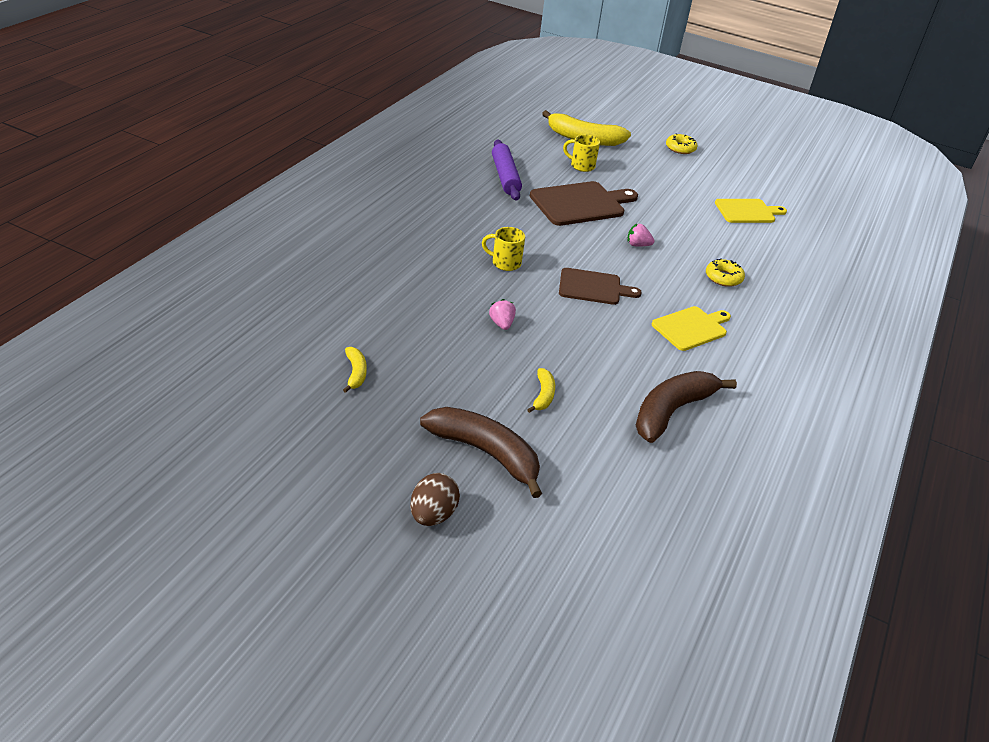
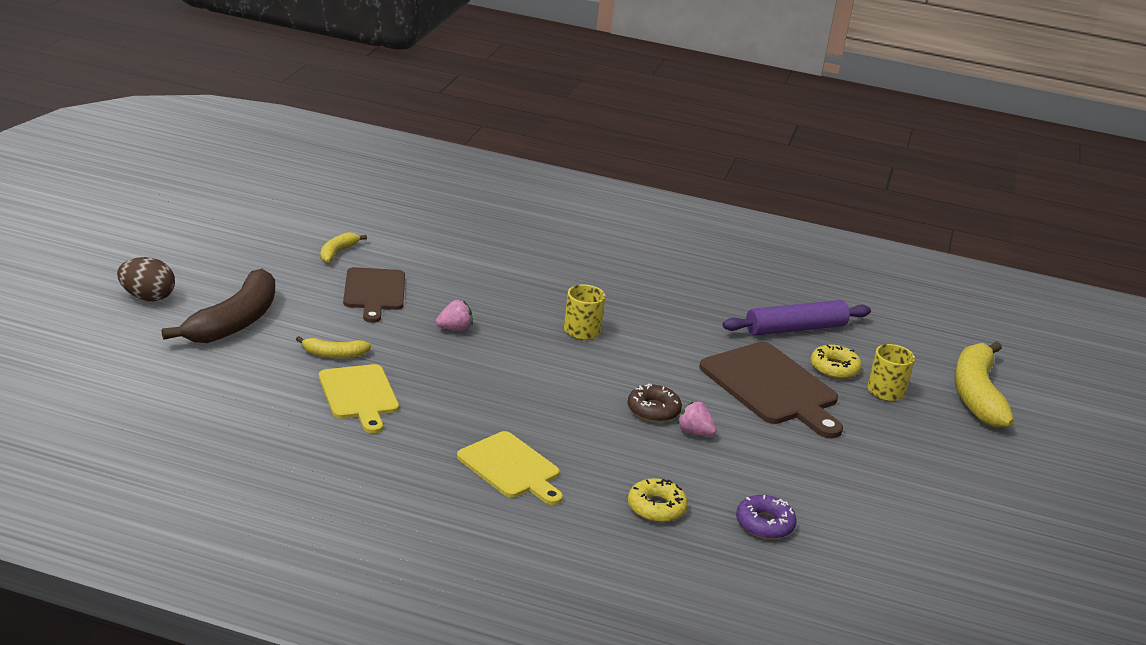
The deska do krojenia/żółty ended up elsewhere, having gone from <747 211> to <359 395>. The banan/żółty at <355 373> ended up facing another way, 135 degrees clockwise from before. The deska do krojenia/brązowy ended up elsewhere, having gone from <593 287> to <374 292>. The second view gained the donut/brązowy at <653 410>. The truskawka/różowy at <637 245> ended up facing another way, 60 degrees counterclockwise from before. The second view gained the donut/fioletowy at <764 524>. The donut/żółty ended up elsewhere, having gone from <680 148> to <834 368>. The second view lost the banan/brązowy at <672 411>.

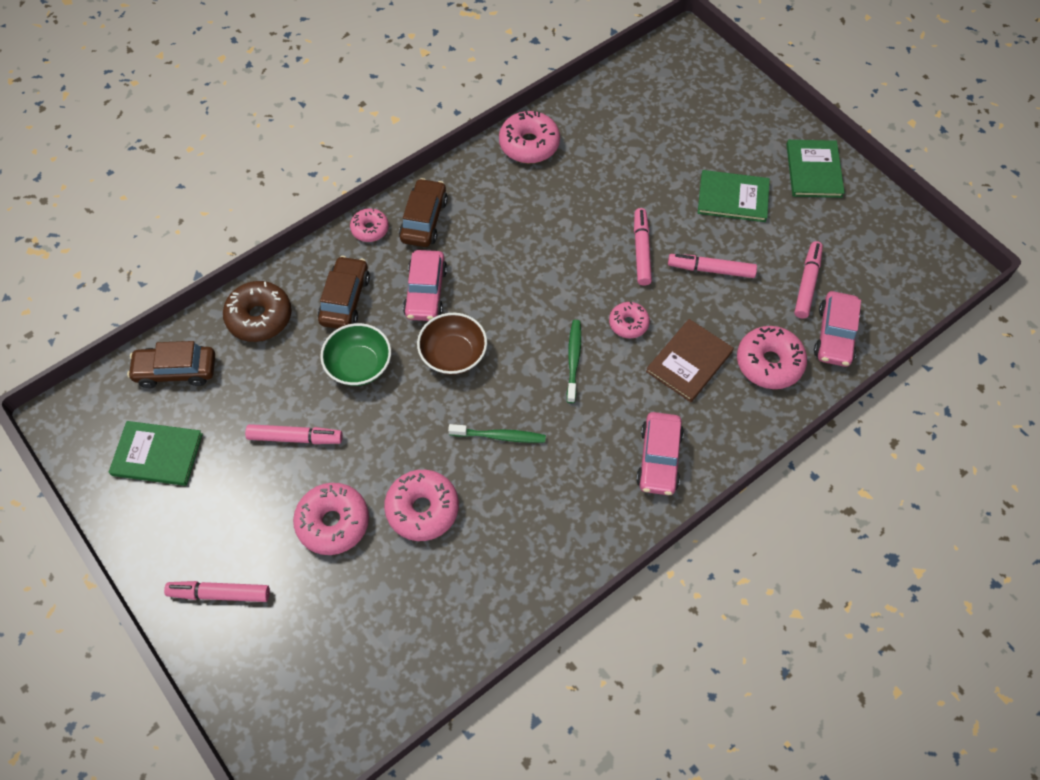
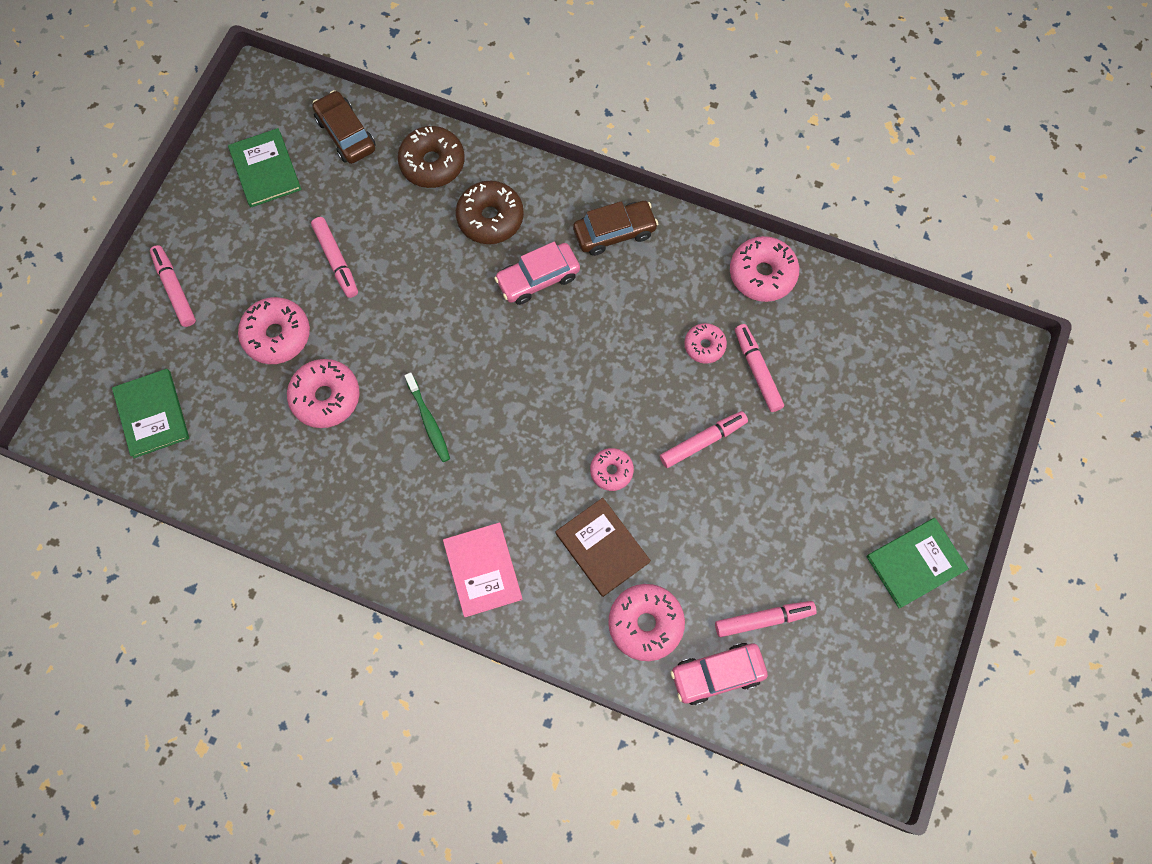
The książka/zielony ended up elsewhere, having gone from <733 198> to <152 414>. Where the samochód/różowy stood at <659 459>, the książka/różowy came to stand at <482 570>. Where the samochód/brązowy stood at <345 299>, the donut/brązowy came to stand at <490 218>. The książka/brązowy at <689 362> ended up facing another way, 45 degrees clockwise from before. The donut/różowy ended up elsewhere, having gone from <370 229> to <704 346>. The flamaster/różowy ended up elsewhere, having gone from <711 269> to <757 370>. The second view lost the miska/zielony at <359 365>. The second view lost the miska/brązowy at <453 354>. The second view lost the szczoteczka do zębów/zielony at <573 360>.

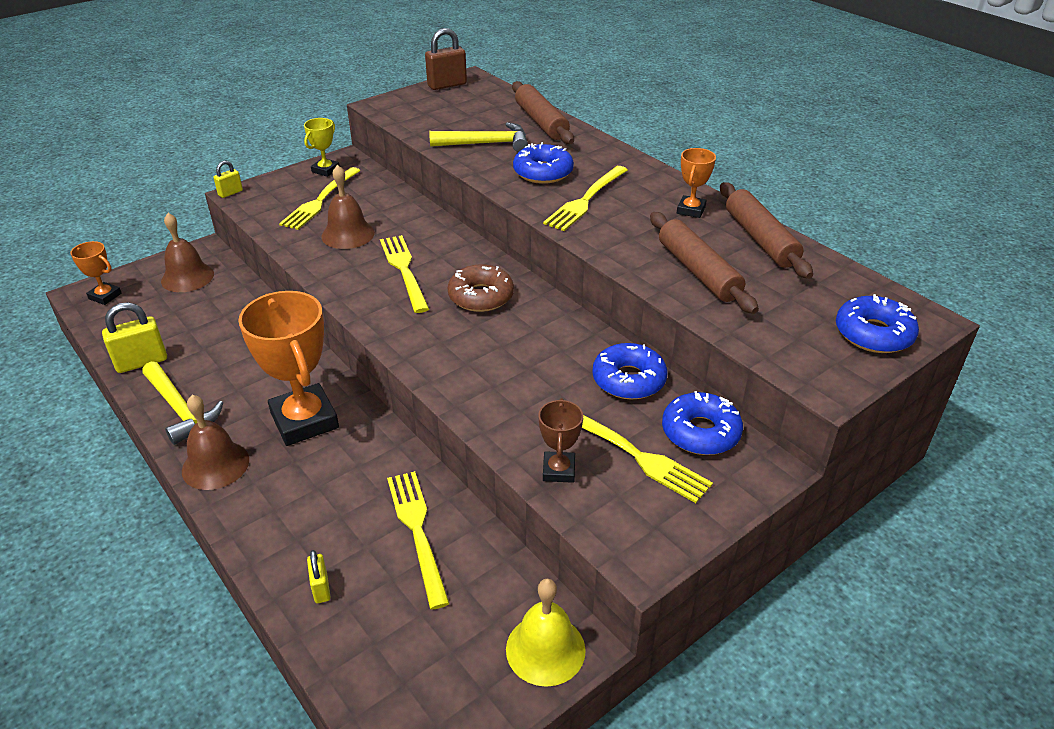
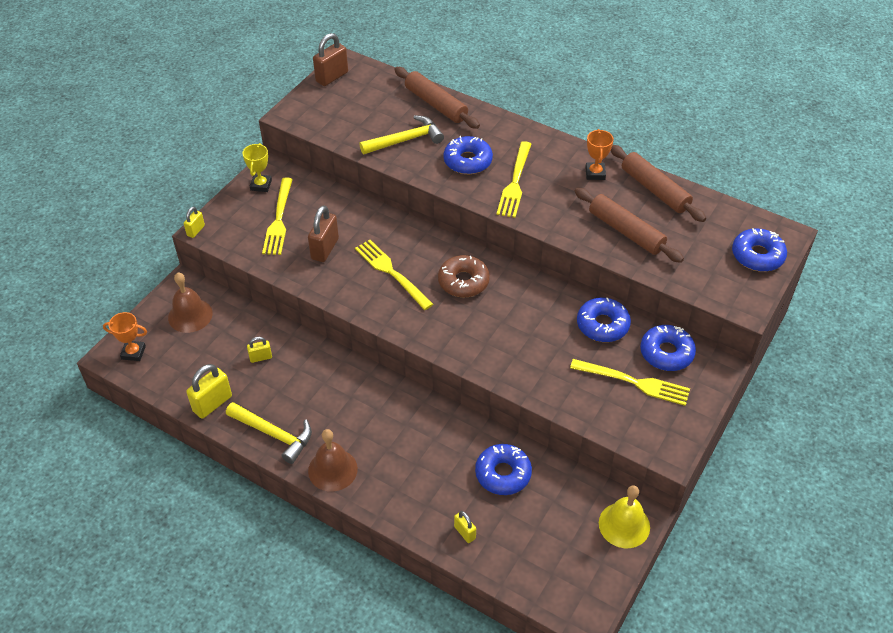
The second view gained the kłódka/żółty at <260 357>. Where the dzwonek/brązowy stood at <348 234>, the kłódka/brązowy came to stand at <325 249>. Where the widelec/żółty stood at <417 531>, the donut/niebieski came to stand at <503 474>. The second view lost the puchar/pomarańczowy at <305 420>. The second view lost the puchar/brązowy at <559 470>.

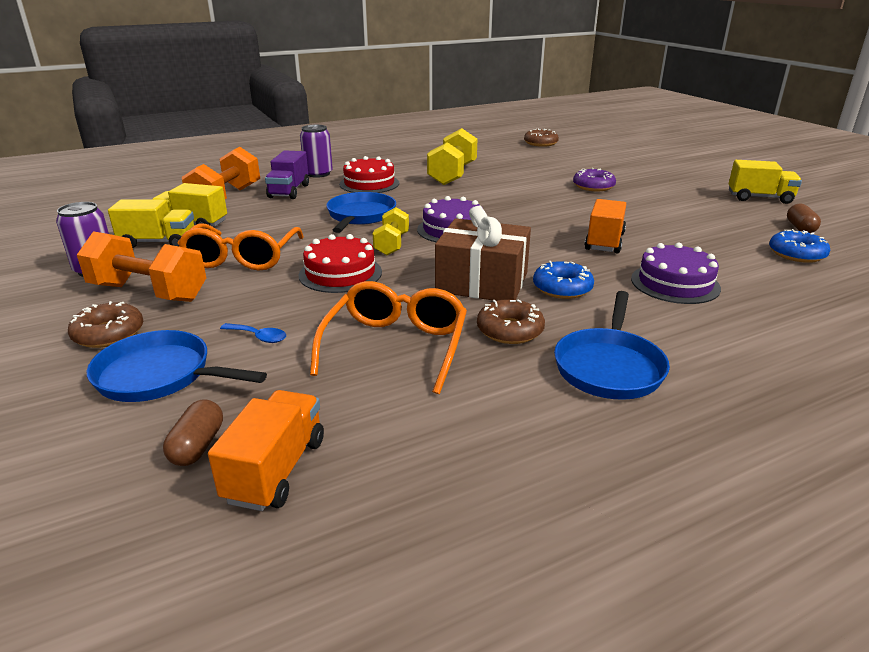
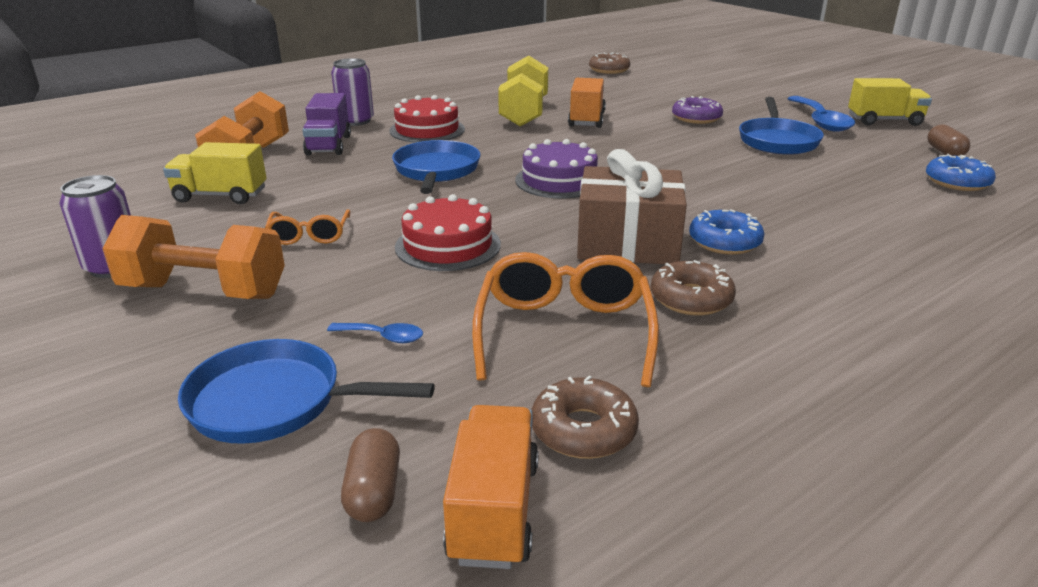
The size of the okulary/pomarańczowy at <242 258> changed by a factor of 0.57. The donut/brązowy ended up elsewhere, having gone from <109 334> to <583 430>. The ciężarówka/pomarańczowy ended up elsewhere, having gone from <604 242> to <586 119>. The patelnia/niebieski ended up elsewhere, having gone from <609 366> to <777 141>. The second view gained the łyżka/niebieski at <820 121>. The second view lost the ciężarówka/żółty at <158 242>. The second view lost the hantel/żółty at <391 244>. The second view lost the tort/fioletowy at <675 283>.

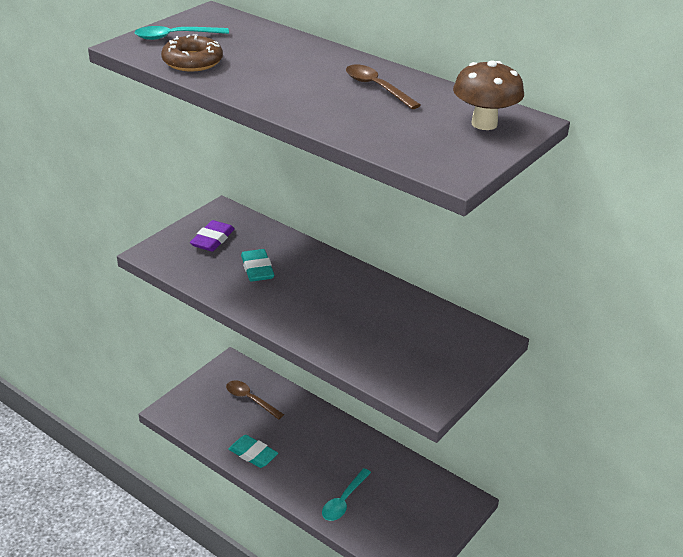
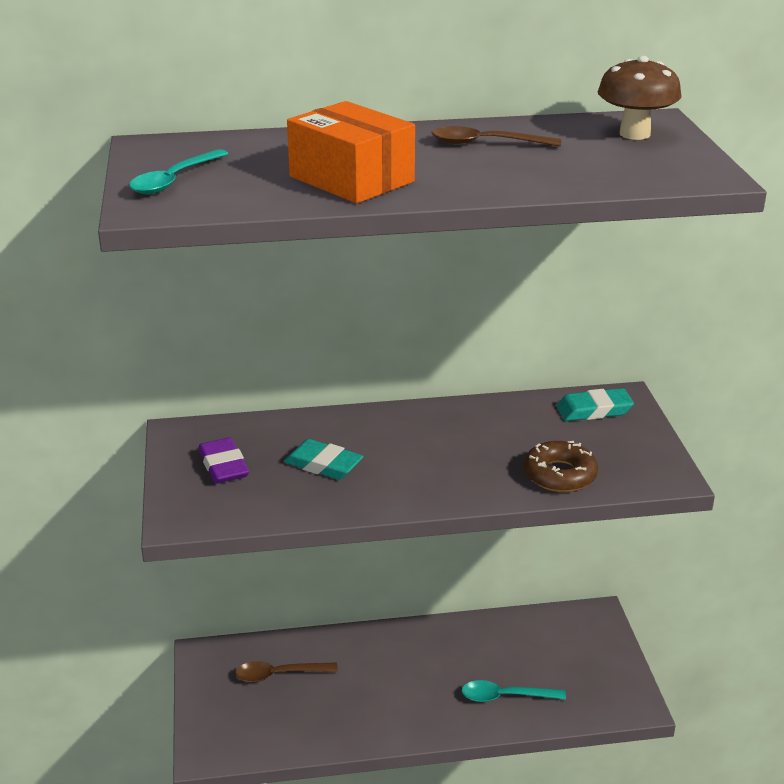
The second view gained the pudełko/pomarańczowy at <351 179>. The łyżka/turkusowy at <344 501> ended up facing another way, 105 degrees clockwise from before. The donut/brązowy ended up elsewhere, having gone from <192 61> to <559 475>. The gumka do mazania/turkusowy ended up elsewhere, having gone from <253 454> to <594 410>.

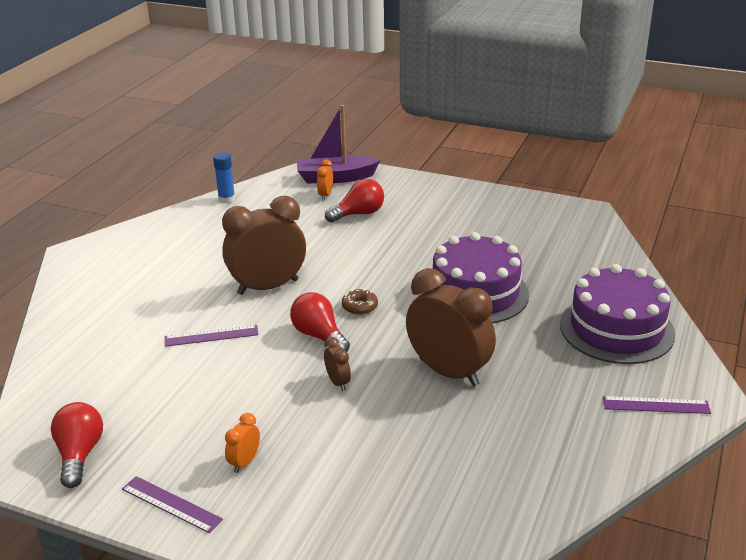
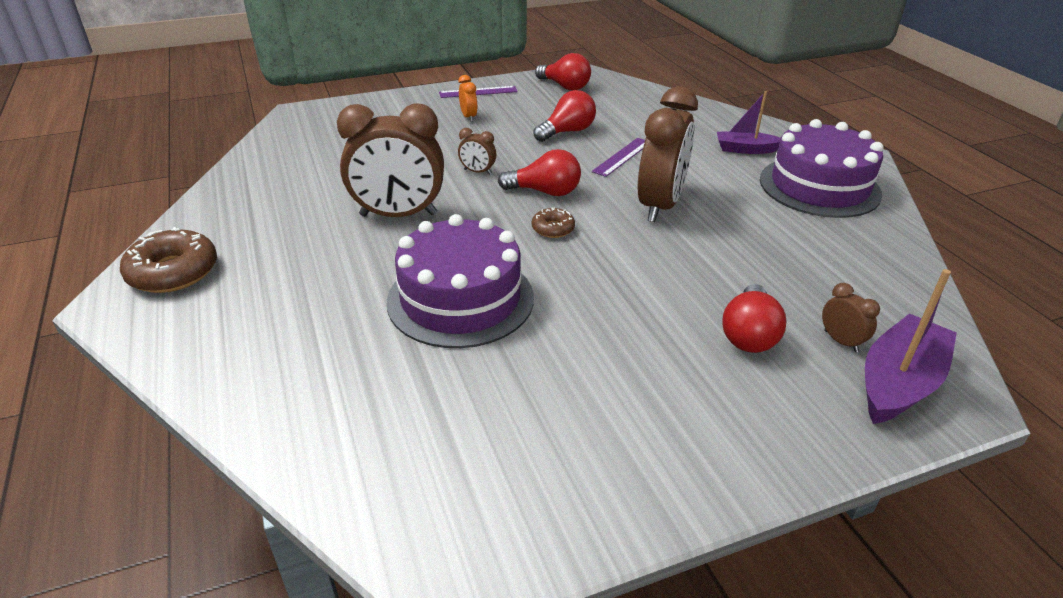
Where the linijka/fioletowy stood at <656 405>, the donut/brązowy came to stand at <173 272>. The second view gained the żarówka/czerwony at <567 132>. The second view gained the łódka/fioletowy at <745 149>. The tort/fioletowy ended up elsewhere, having gone from <616 329> to <819 186>. What was the budzik/pomarańczowy at <325 195> turned into the budzik/brązowy at <841 341>. The second view lost the klej w sztyfcie/niebieski at <226 199>.

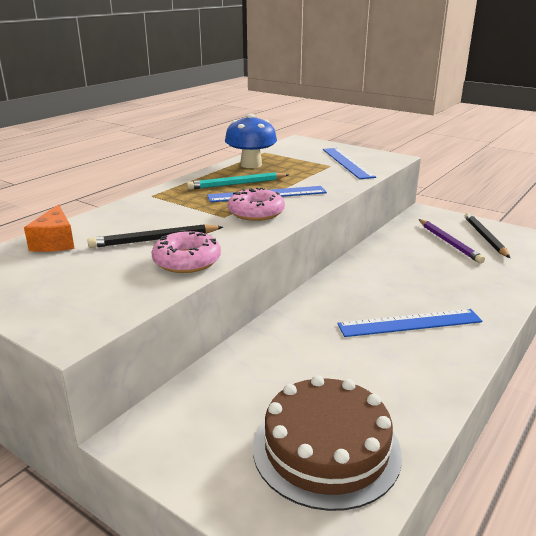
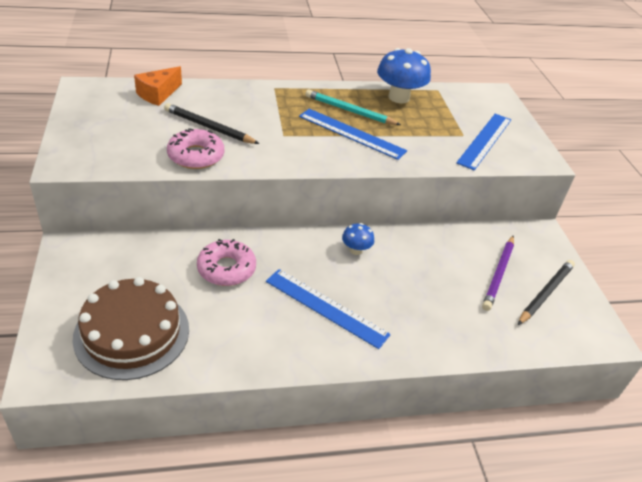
The donut/różowy ended up elsewhere, having gone from <256 212> to <226 269>. The second view gained the grzyb/niebieski at <356 250>.

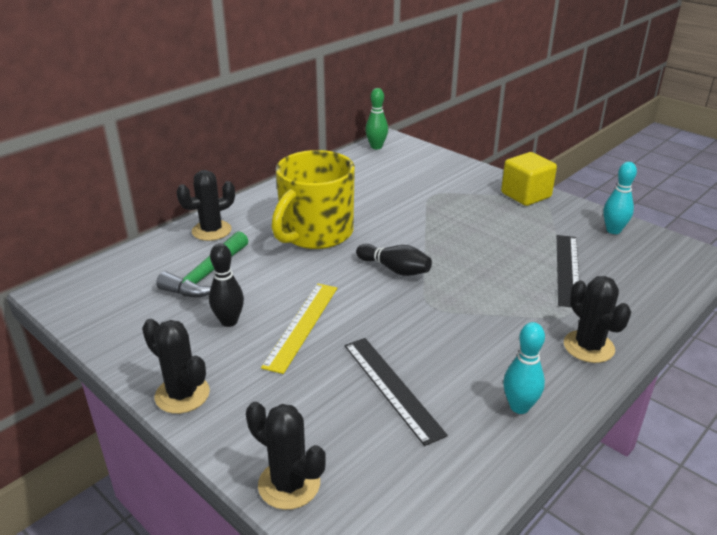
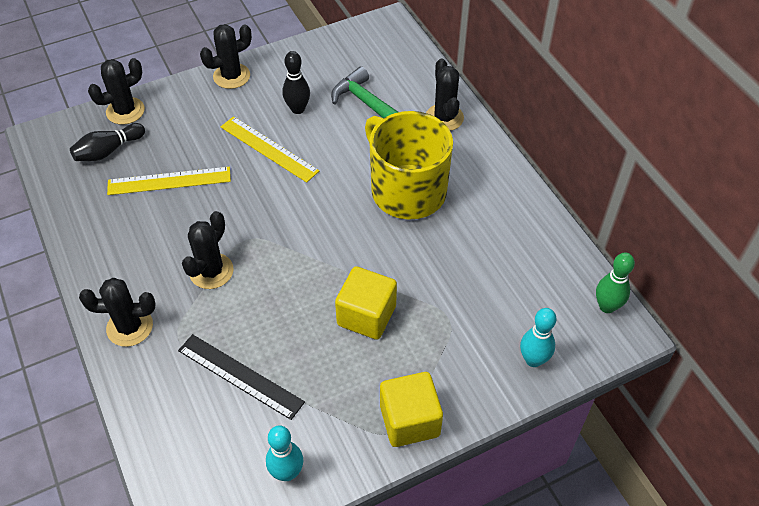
The kręgiel/czarny ended up elsewhere, having gone from <395 269> to <108 151>. What was the linijka/czarny at <392 387> turned into the linijka/żółty at <169 181>. The second view gained the kaktus/czarny at <211 271>. The second view gained the sześcian/żółty at <366 315>. The kręgiel/turkusowy ended up elsewhere, having gone from <519 407> to <533 360>.

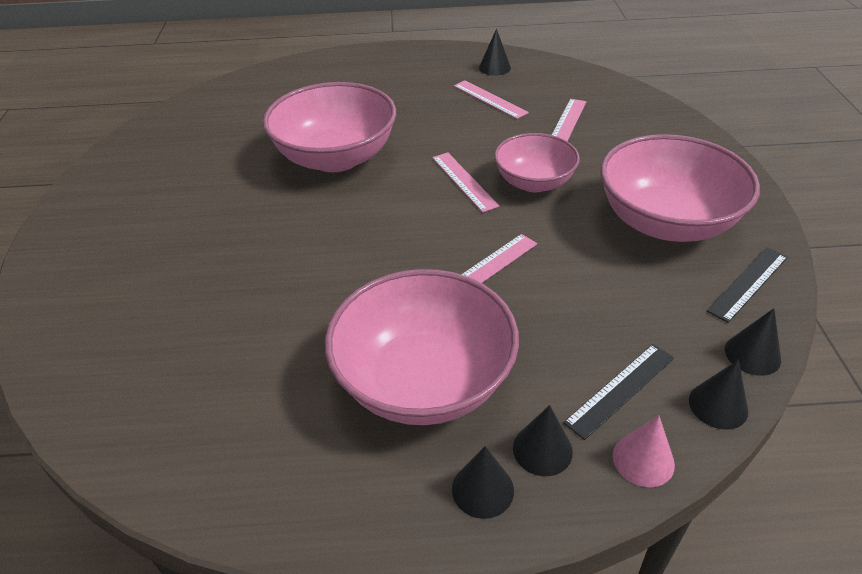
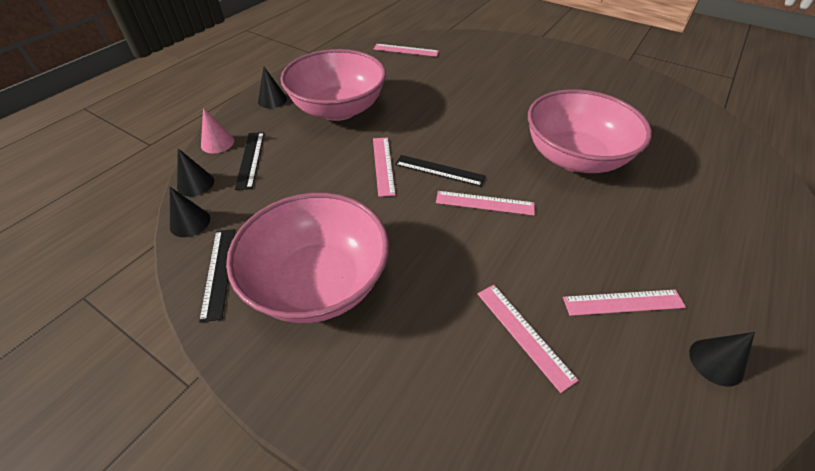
The second view gained the linijka/różowy at <406 50>. The second view gained the linijka/czarny at <439 170>. The second view lost the miska/różowy at <534 182>. The second view lost the stożek/czarny at <542 449>.

